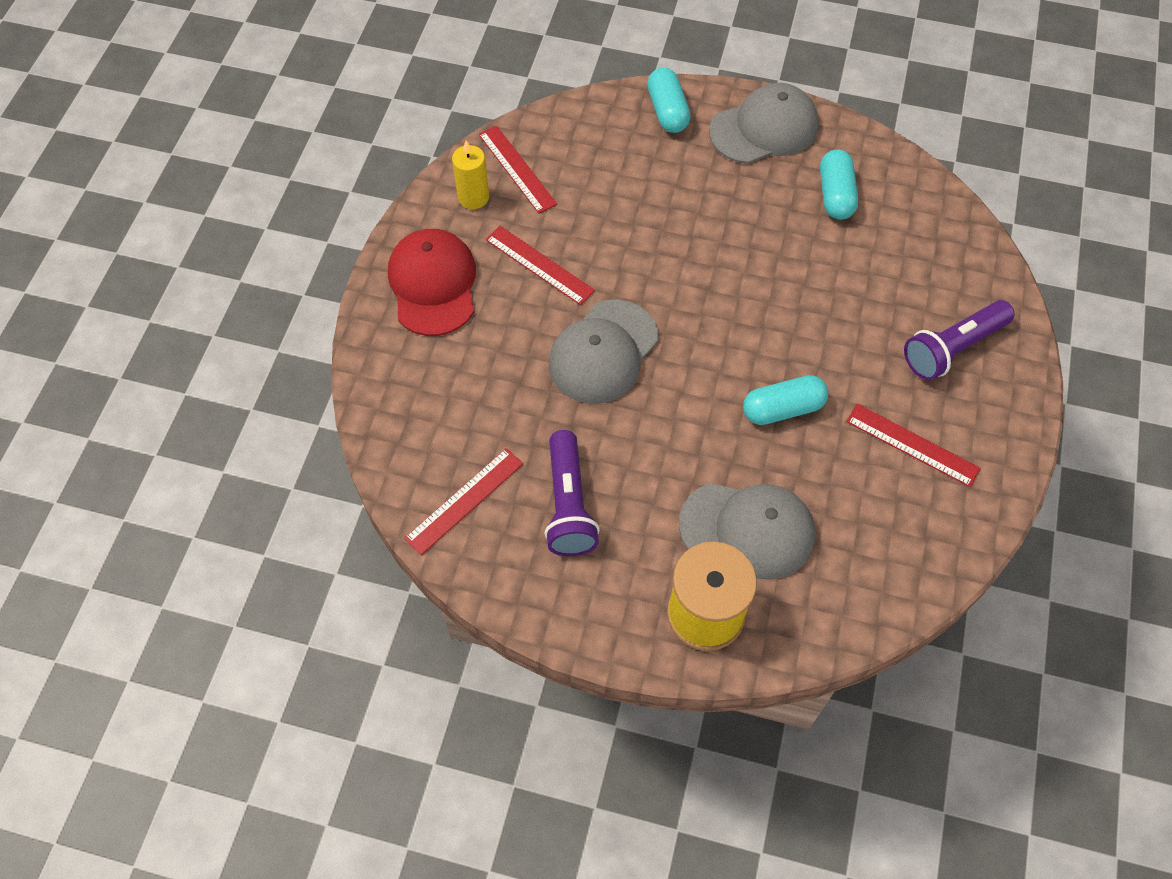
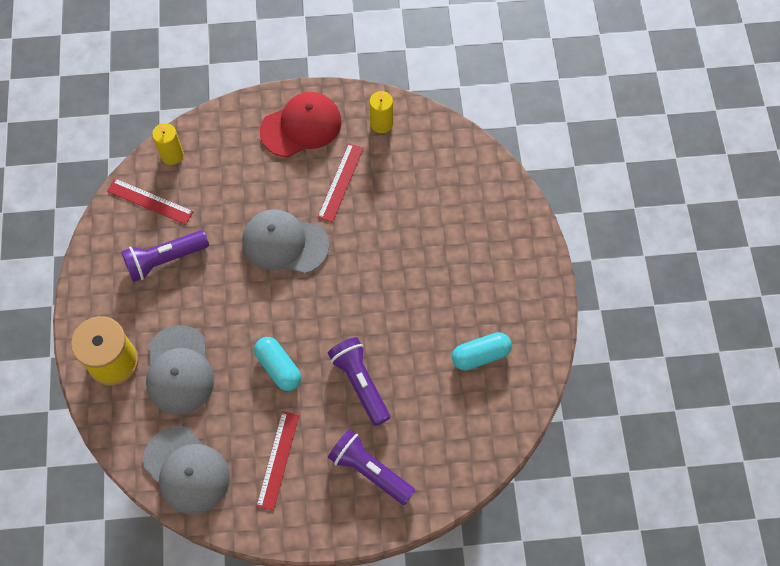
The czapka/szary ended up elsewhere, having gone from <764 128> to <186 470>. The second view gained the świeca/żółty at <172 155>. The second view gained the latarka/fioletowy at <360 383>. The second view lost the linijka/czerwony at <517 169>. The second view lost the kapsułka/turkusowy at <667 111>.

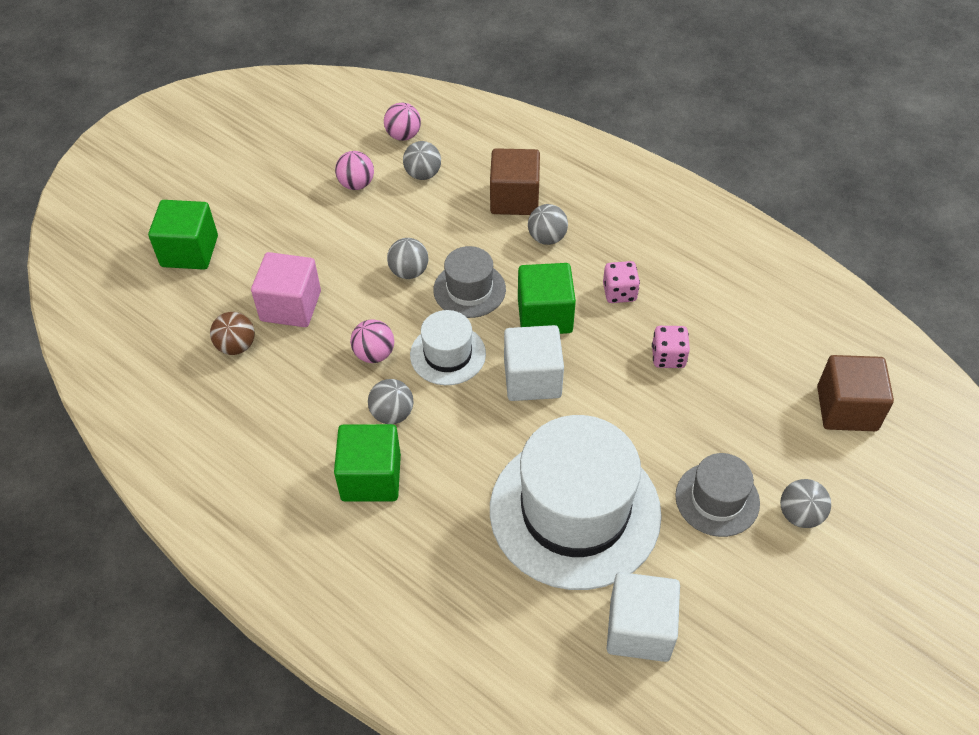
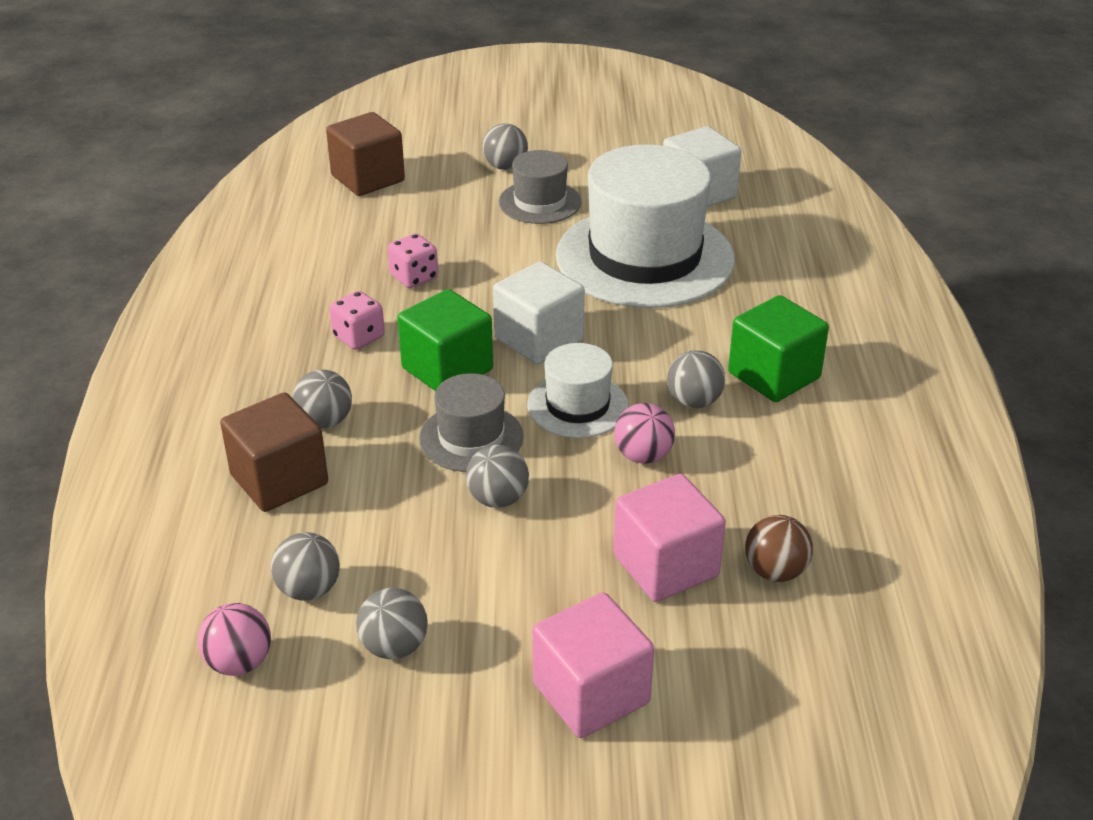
What was the piłka/różowy at <356 184> turned into the piłka/szary at <394 647>. The second view gained the sześcian/różowy at <591 693>. The second view lost the sześcian/zielony at <189 251>.

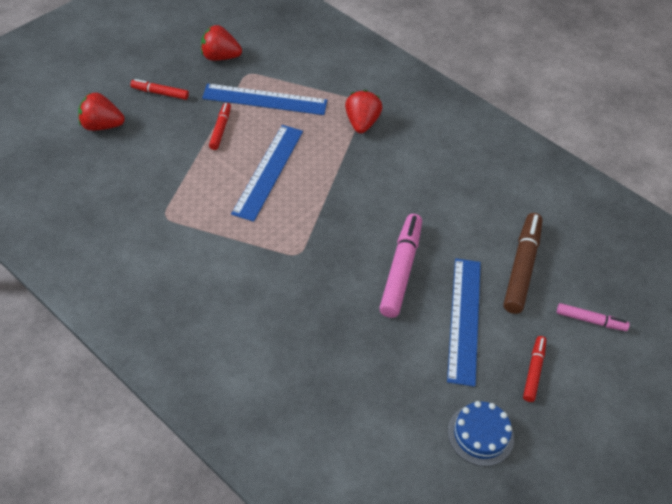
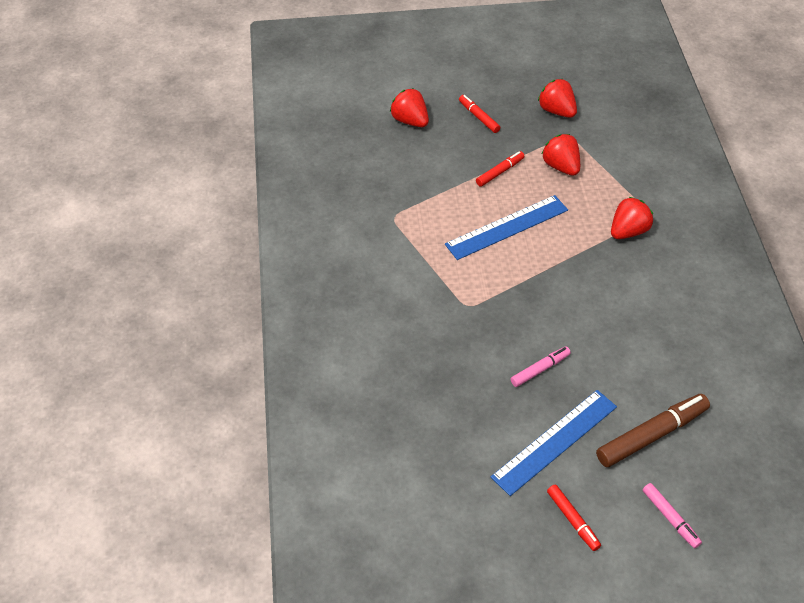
The size of the flamaster/różowy at <400 270> changed by a factor of 0.56. Where the linijka/niebieski stood at <265 100>, the truskawka/czerwony came to stand at <561 166>. The flamaster/czerwony at <533 371> ended up facing another way, 90 degrees clockwise from before. The second view lost the tort/niebieski at <480 434>.

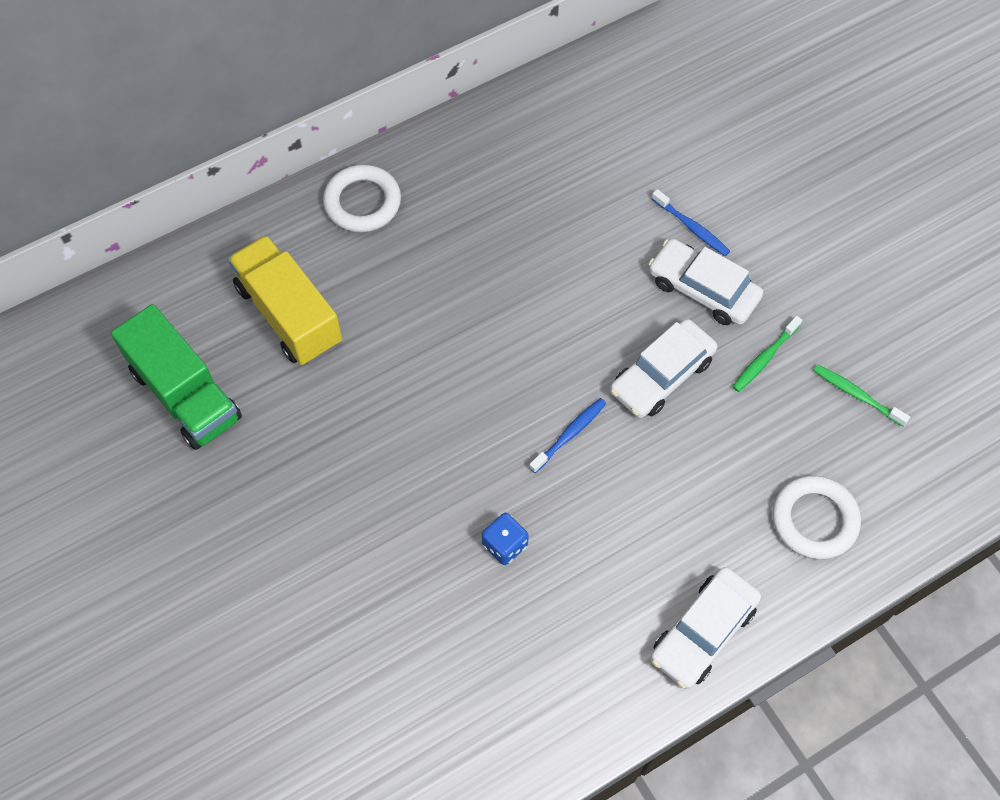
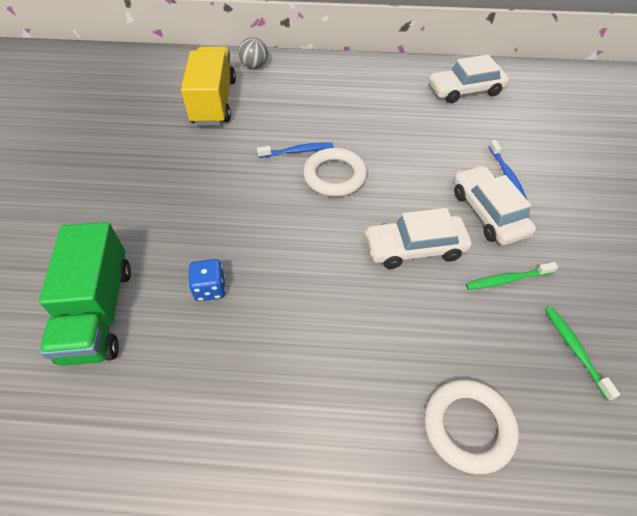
The ciężarówka/zielony ended up elsewhere, having gone from <185 394> to <98 312>. The second view gained the piłka/szary at <254 66>. The szczoteczka do zębów/niebieski ended up elsewhere, having gone from <569 434> to <297 151>. The pierścień/biały ended up elsewhere, having gone from <362 202> to <334 176>. The samochód/biały ended up elsewhere, having gone from <703 632> to <465 90>.

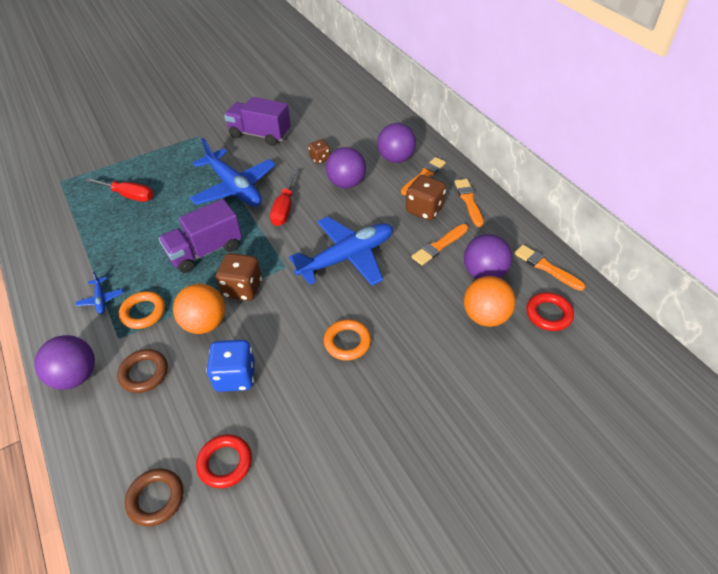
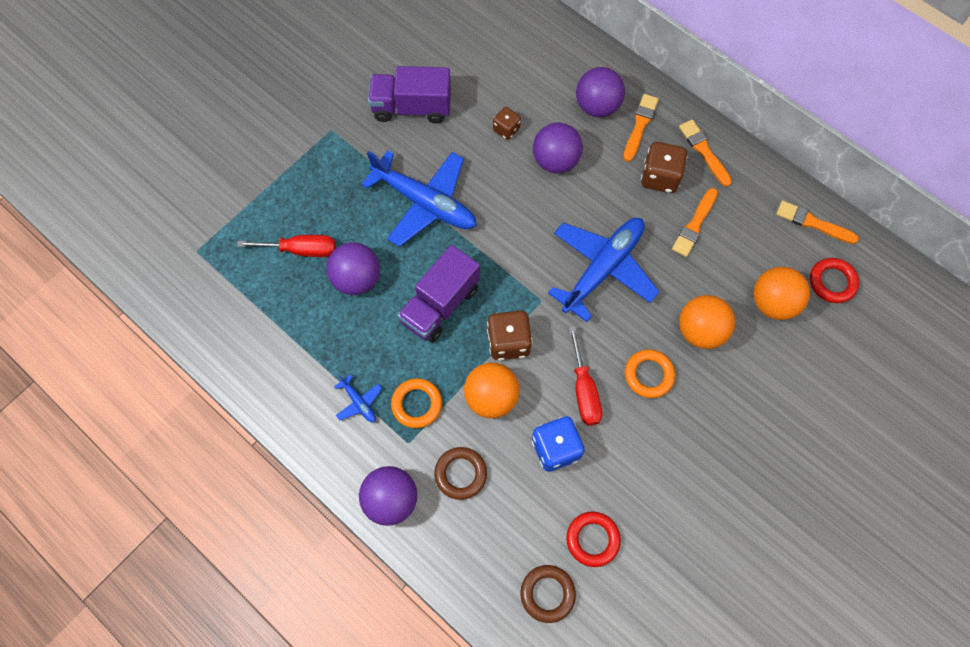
The piłka/fioletowy ended up elsewhere, having gone from <484 273> to <357 279>. The śrubokręt/czerwony ended up elsewhere, having gone from <284 209> to <584 390>. The second view gained the piłka/pomarańczowy at <700 331>.

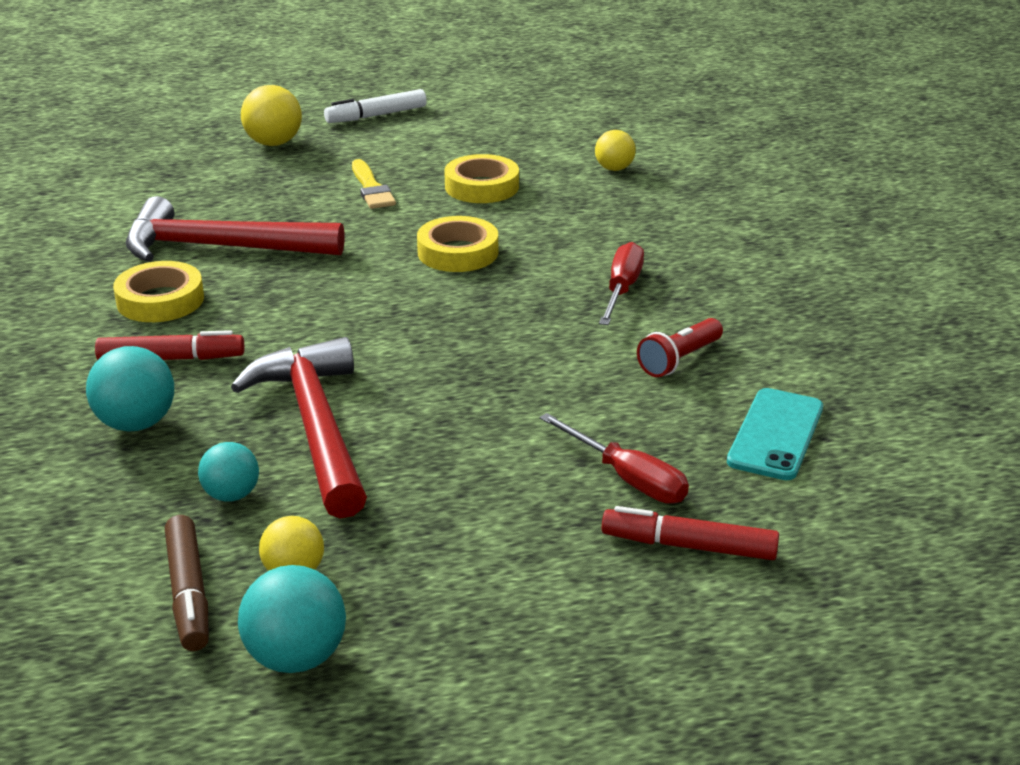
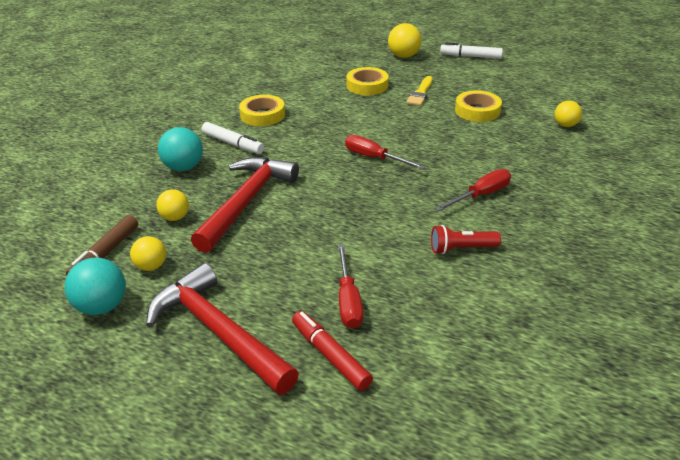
The młotek/czerwony ended up elsewhere, having gone from <221 247> to <219 332>. What was the piłka/turkusowy at <231 495> turned into the piłka/żółty at <175 217>. What was the flamaster/czerwony at <171 359> turned into the flamaster/biały at <233 144>. The second view gained the śrubokręt/czerwony at <374 158>. The taśma klejąca/żółty ended up elsewhere, having gone from <458 252> to <367 85>. The second view lost the telefon/turkusowy at <775 434>.

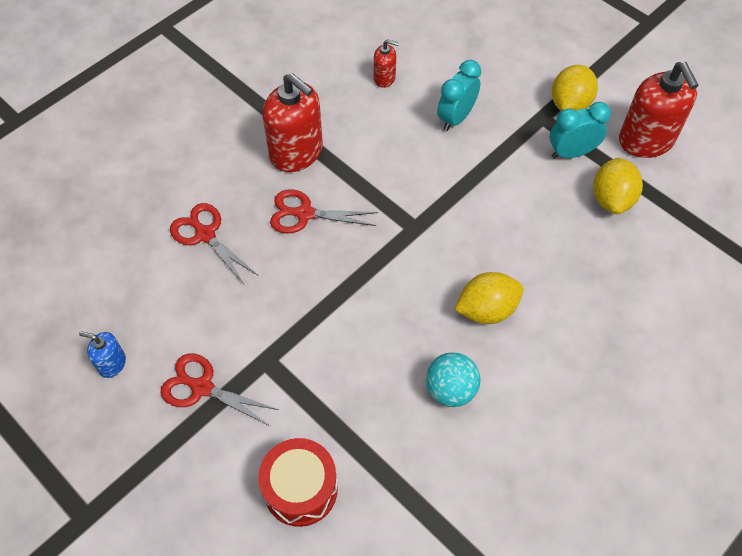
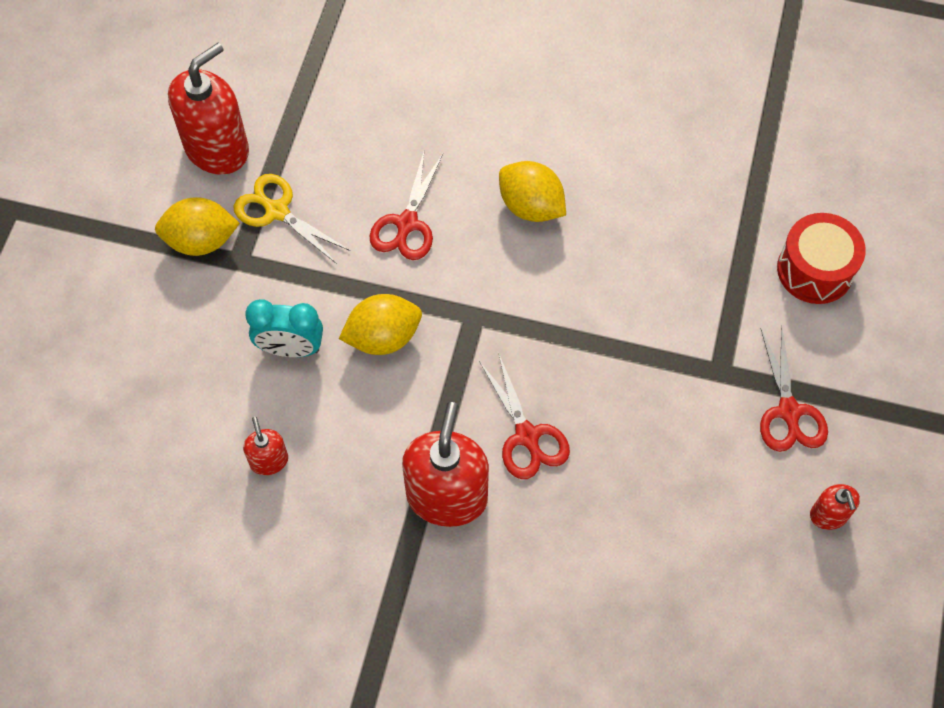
Where the budzik/turkusowy stood at <571 153>, the nożyczki/żółty came to stand at <277 211>. The cytryna/żółty ended up elsewhere, having gone from <611 199> to <383 337>. The nożyczki/czerwony ended up elsewhere, having gone from <205 234> to <407 223>. What was the dozownik mydła/niebieski at <112 363> turned into the dozownik mydła/czerwony at <828 515>. The second view lost the piłka/turkusowy at <450 390>.

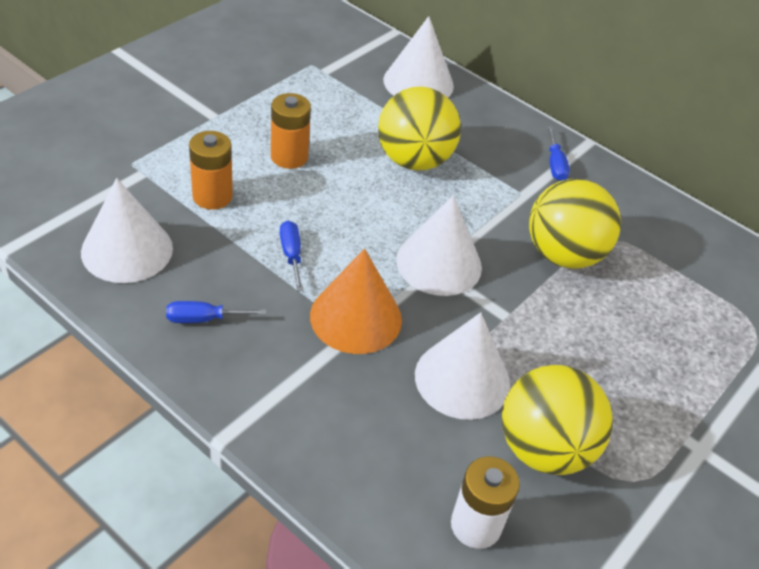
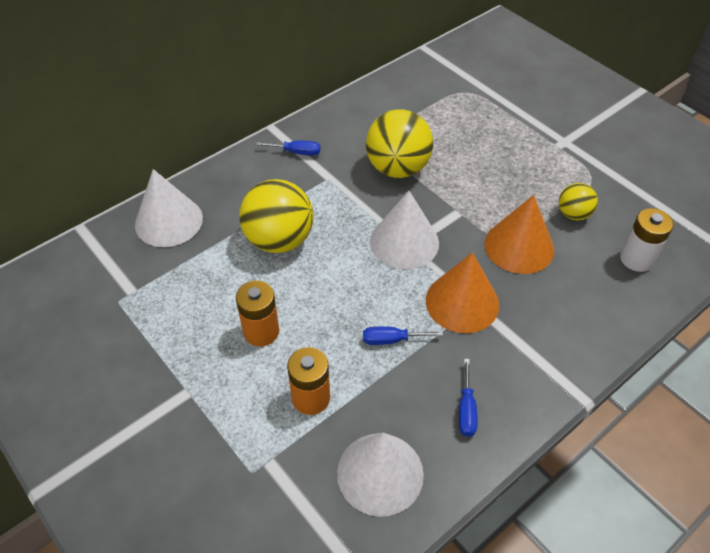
What was the stożek/biały at <462 379> turned into the stożek/pomarańczowy at <519 246>. The size of the piłka/żółty at <544 448> changed by a factor of 0.53.

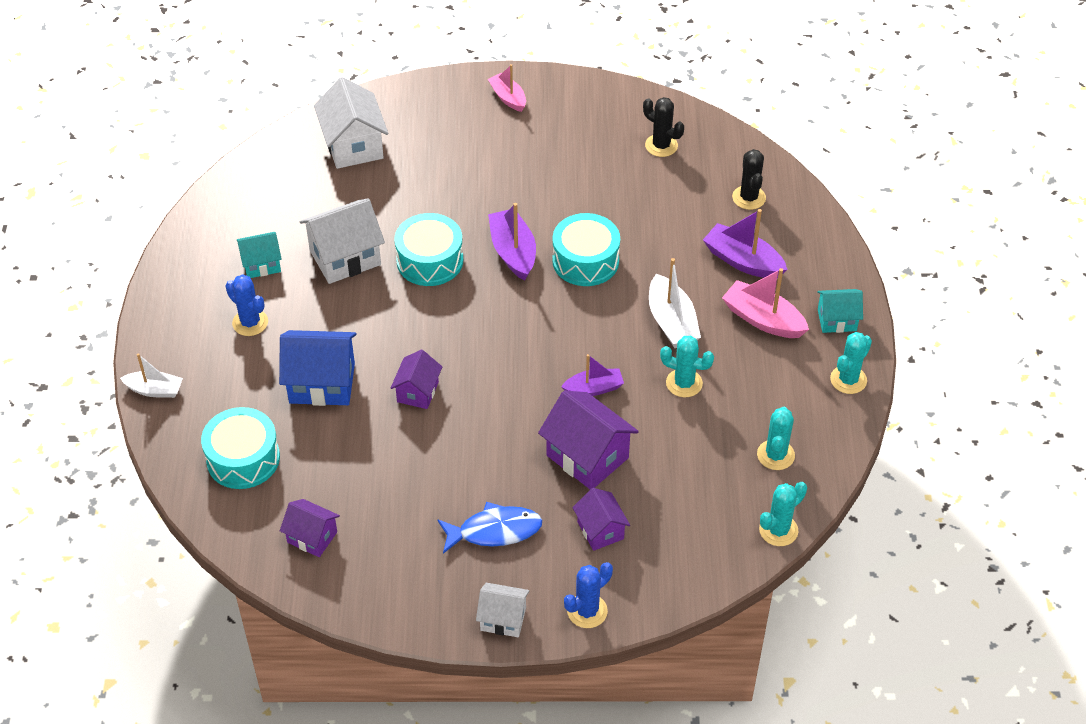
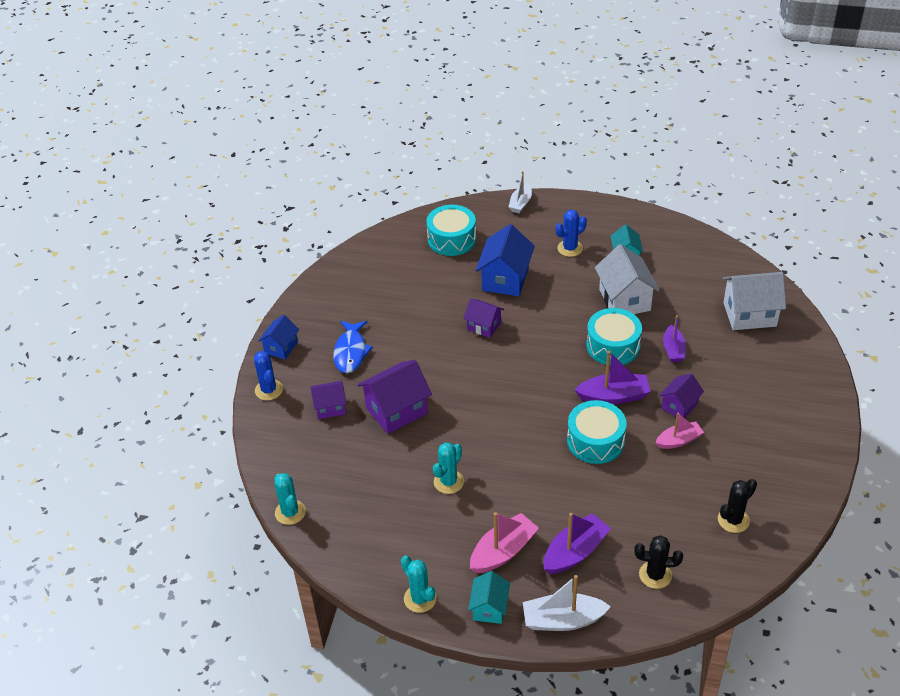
What was the domek/biały at <503 619> turned into the domek/niebieski at <281 347>. The łódka/biały ended up elsewhere, having gone from <671 322> to <562 620>. The łódka/różowy ended up elsewhere, having gone from <508 98> to <678 440>. The domek/fioletowy ended up elsewhere, having gone from <312 537> to <679 406>. The łódka/fioletowy ended up elsewhere, having gone from <594 388> to <673 349>. The second view lost the kaktus/turkusowy at <775 455>.

